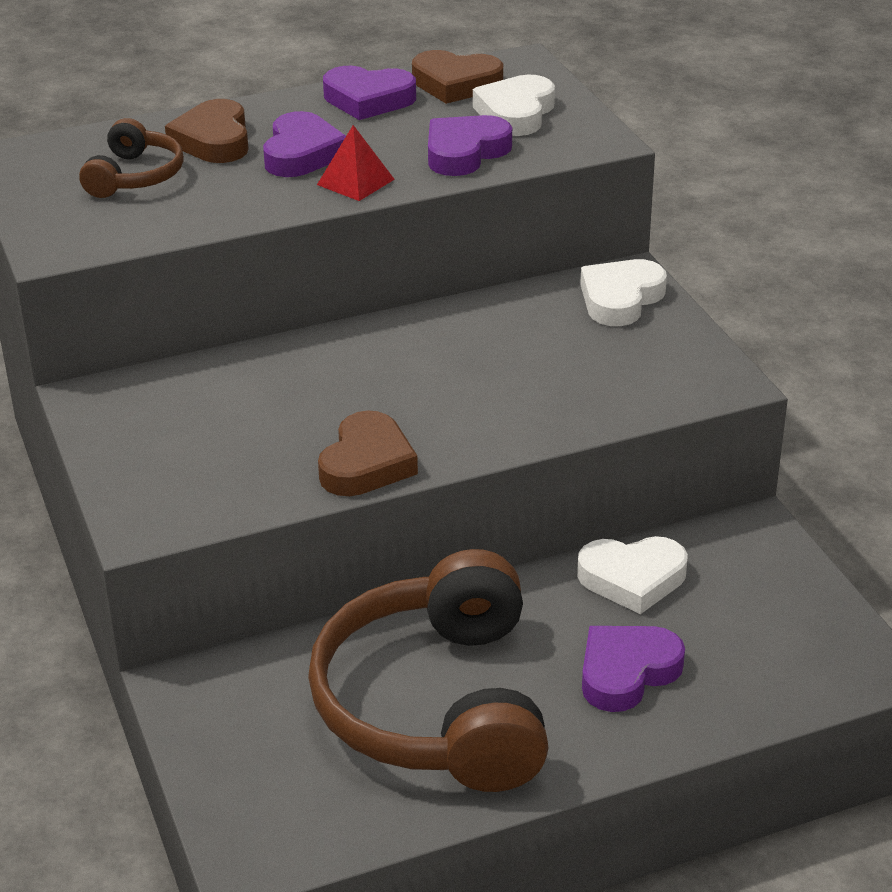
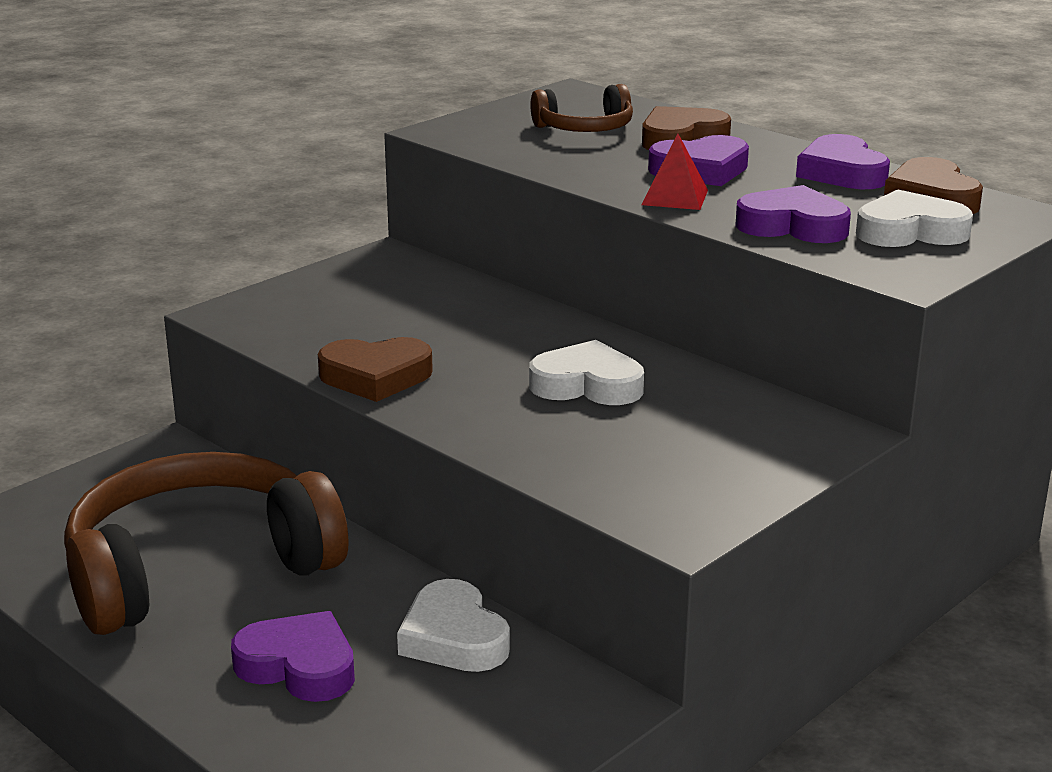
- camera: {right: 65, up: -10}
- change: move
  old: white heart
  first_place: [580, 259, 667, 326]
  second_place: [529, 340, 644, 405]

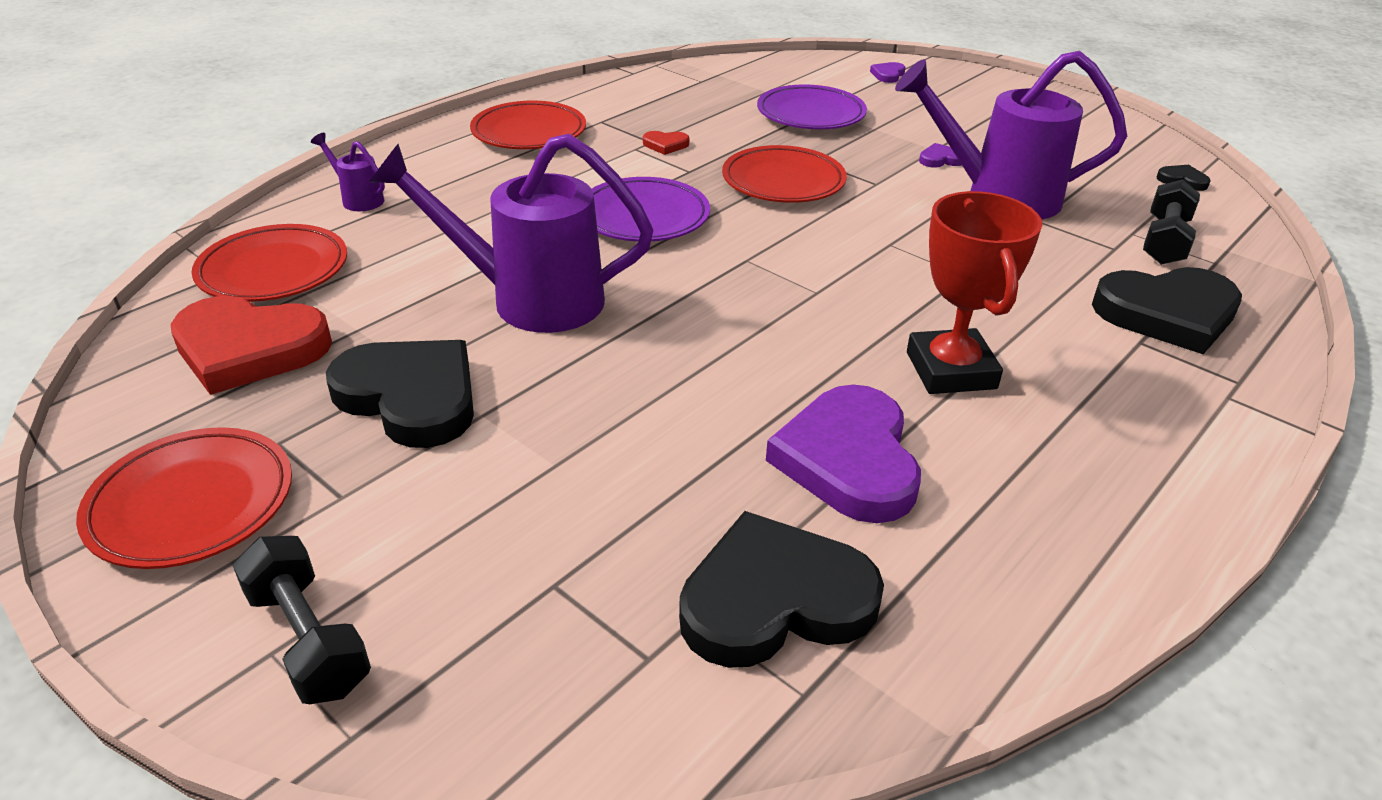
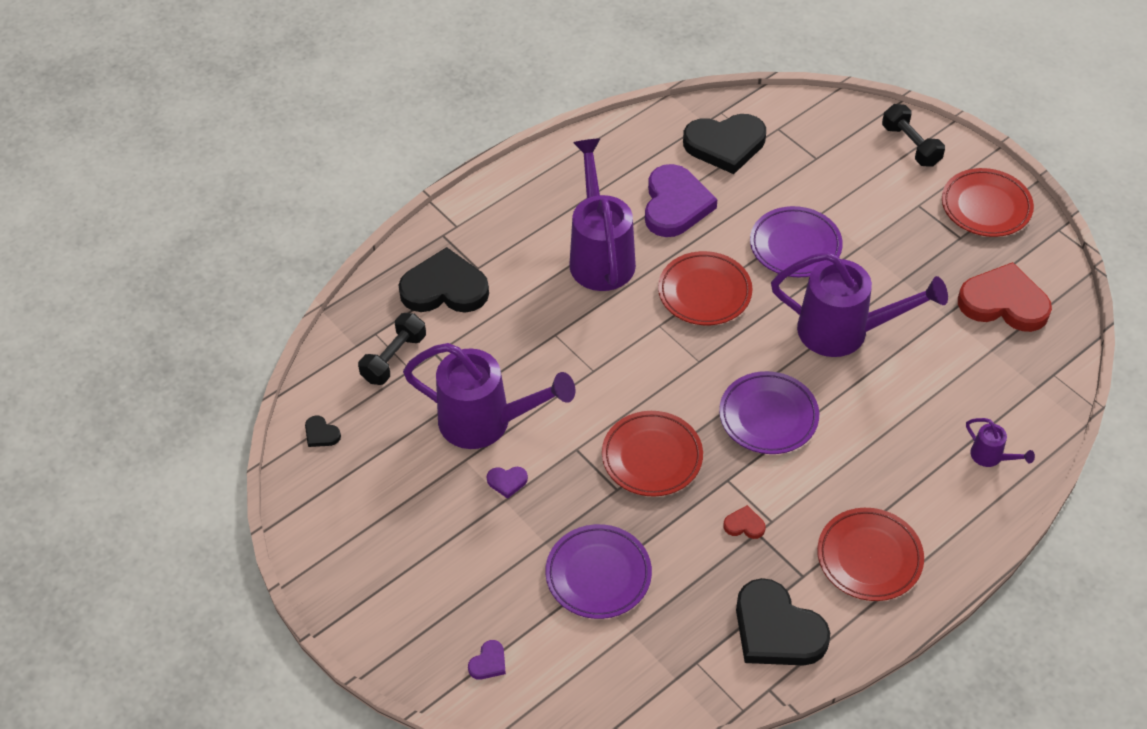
- camera: {right: -170, up: 15}
- change: replace
  old: red trophy
  new: purple watering can
  first_place: [907, 191, 1042, 394]
  second_place: [569, 138, 636, 291]
- change: move
  old: red plate
  first_place: [191, 224, 347, 302]
  second_place: [658, 251, 753, 325]
- change: move
  old: black heart
  first_place: [326, 340, 474, 448]
  second_place: [736, 578, 830, 665]
- change: insert
  new: purple plate
  second_place: [750, 206, 843, 277]

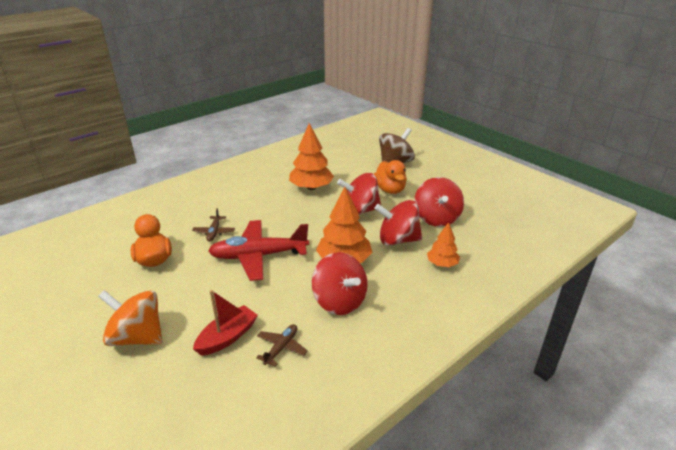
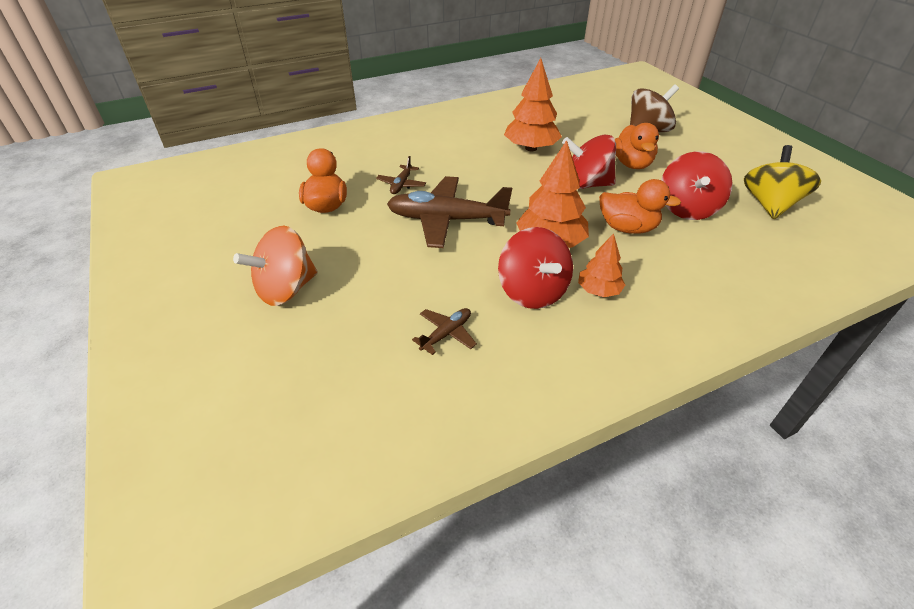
- camera: {right: 15, up: 10}
- change: rotate
  old: orange spinning top
  first_place: [98, 290, 163, 346]
  second_place: [233, 226, 318, 306]
  degrees: -75
- change: recolor
  old: red plane
  new: brown plane
  first_place: [208, 220, 309, 281]
  second_place: [387, 176, 512, 248]
- change: move
  old: orange tree
  first_place: [427, 222, 460, 267]
  second_place: [578, 233, 625, 297]
- change: replace
  old: red spinning top
  new: orange duck
  first_place: [375, 200, 422, 246]
  second_place: [599, 179, 681, 234]
- change: insert
  new: yellow spinning top
  second_place: [744, 145, 821, 219]
- change: delete
  old: red boat
  first_place: [193, 290, 258, 356]

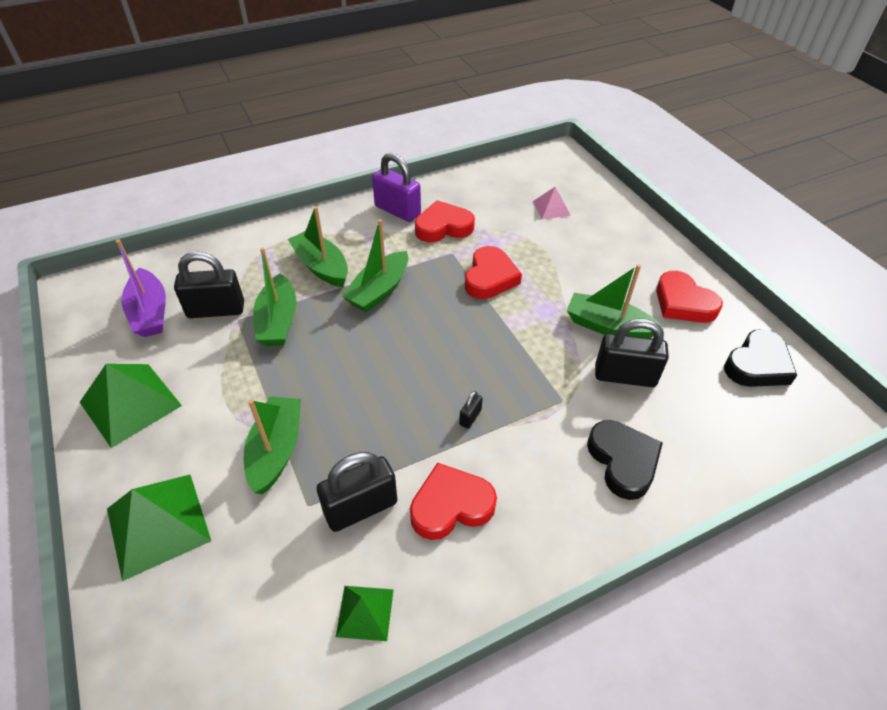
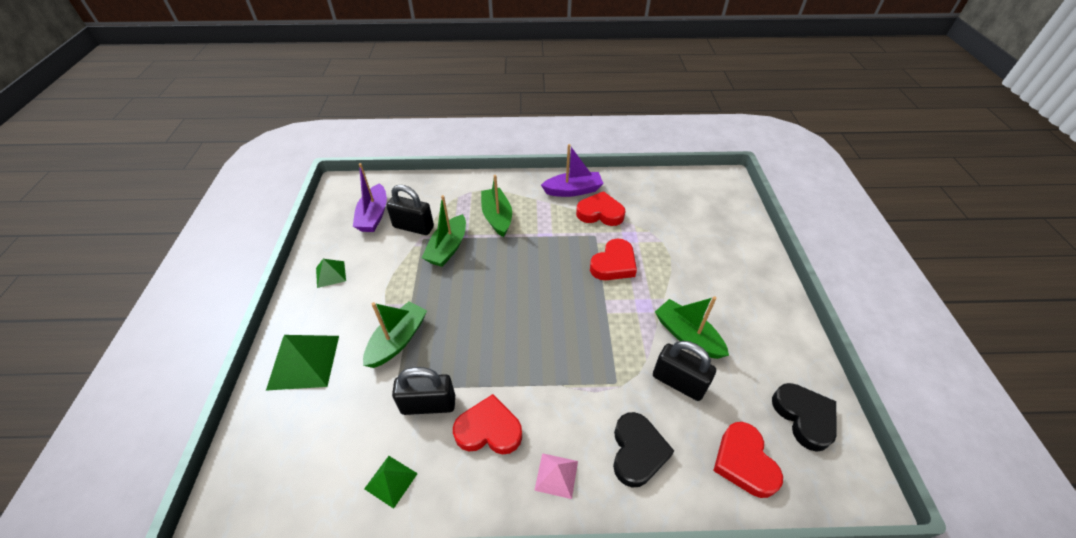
- camera: {right: 25, up: 0}
- change: resize
  old: green pyramid
  first_place: [80, 364, 182, 448]
  second_place: [316, 259, 346, 288]
  factor: 0.55
- change: move
  old: pink pyramid
  first_place: [533, 187, 571, 219]
  second_place: [534, 453, 578, 499]
- change: replace
  old: purple padlock
  new: purple boat
  first_place: [372, 153, 421, 222]
  second_place: [541, 144, 604, 197]
- change: move
  old: red heart
  first_place: [656, 271, 723, 323]
  second_place: [713, 422, 783, 498]
- change: rotate
  old: black heart
  first_place: [724, 329, 797, 387]
  second_place: [772, 383, 837, 452]
  degrees: -90
- change: delete
  old: green boat
  first_place: [342, 219, 408, 313]
- change: delete
  old: black padlock
  first_place: [459, 391, 483, 429]

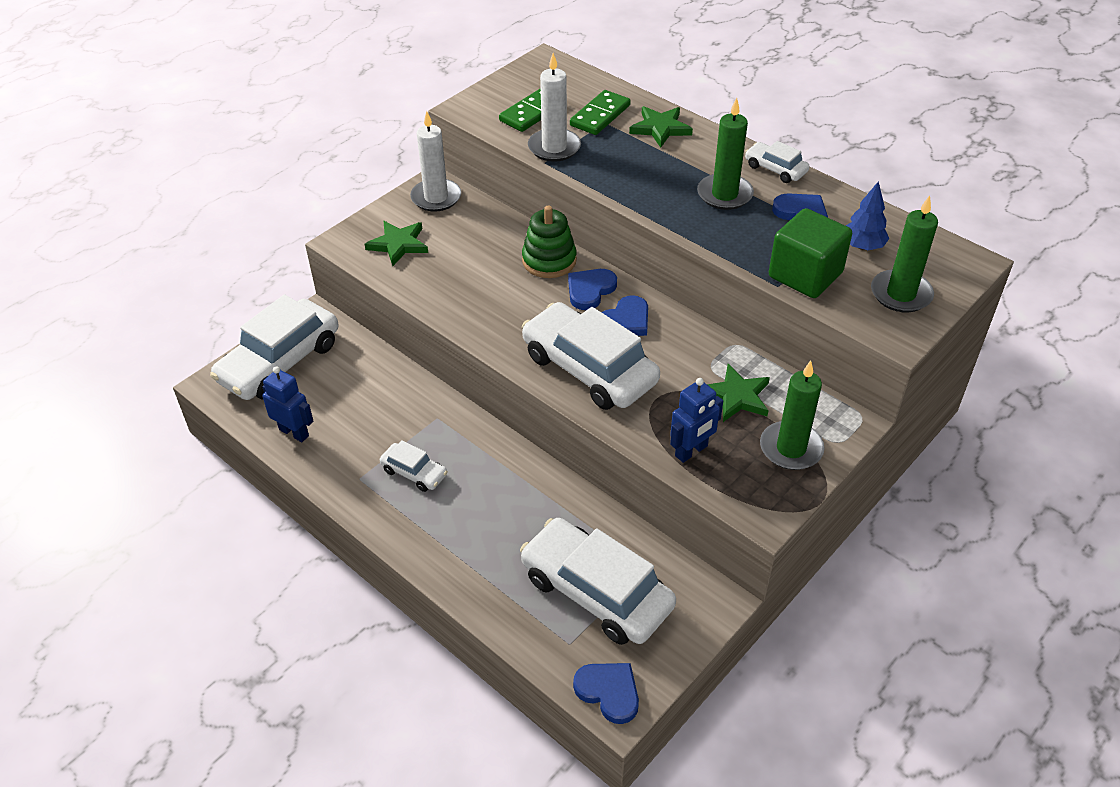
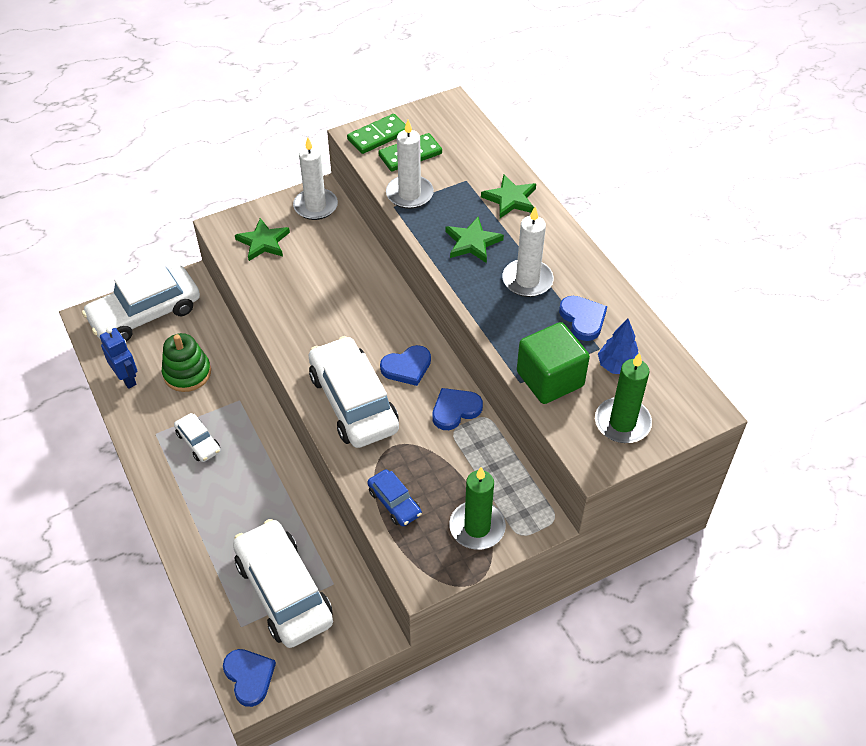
- camera: {right: 20, up: 5}
- change: move
  old: green stacking toy
  first_place: [522, 206, 577, 278]
  second_place: [162, 333, 211, 392]
- change: move
  old: green domino
  first_place: [570, 90, 631, 135]
  second_place: [347, 114, 406, 154]
- change: replace
  old: blue robot
  new: blue car
  first_place: [670, 378, 723, 463]
  second_place: [367, 469, 422, 526]
- change: move
  old: blue heart
  first_place: [568, 269, 617, 310]
  second_place: [432, 388, 483, 430]
- change: move
  old: green star
  first_place: [707, 364, 770, 422]
  second_place: [446, 217, 504, 263]
- change: recolor
  old: green candle
  new: white candle
  first_place: [697, 98, 754, 210]
  second_place: [502, 207, 554, 297]
- change: delete
  old: white car
  first_place: [745, 141, 810, 183]

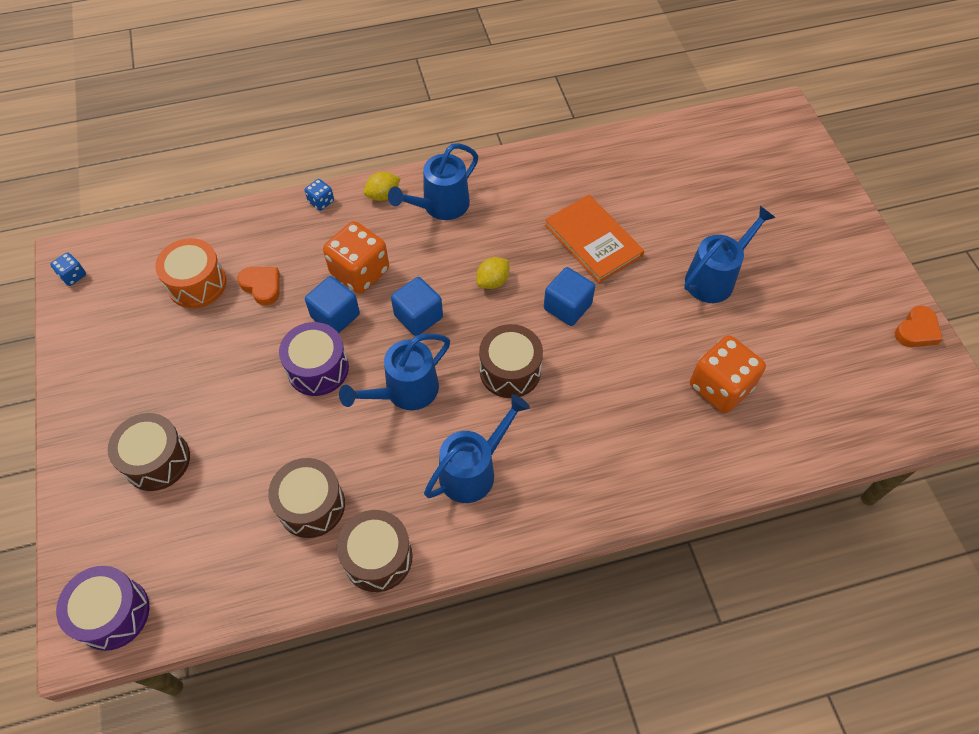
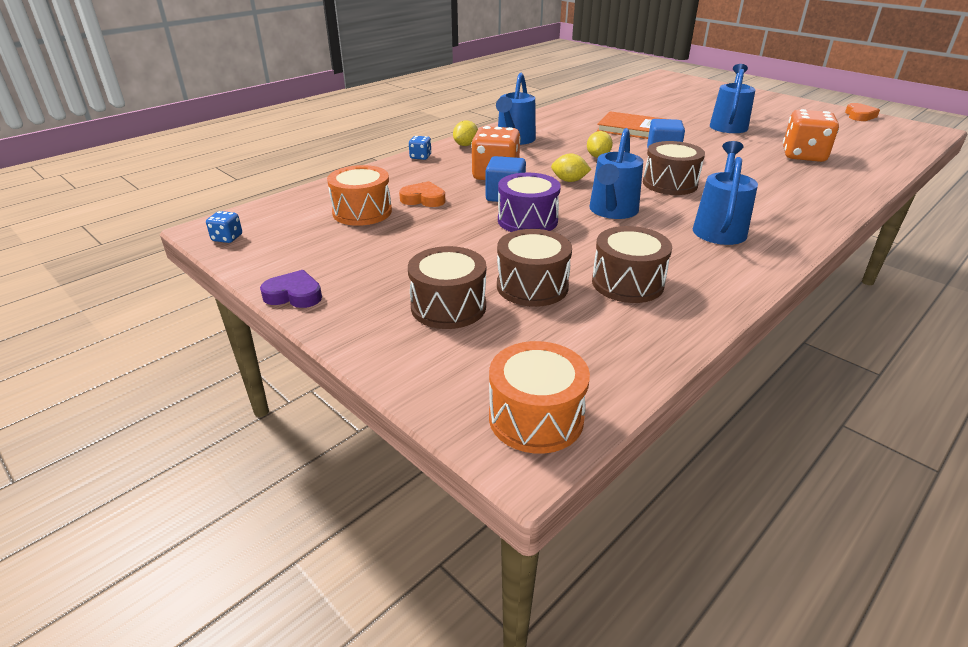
- camera: {right: -30, up: -25}
- change: insert
  new: purple heart
  second_place: [260, 270, 322, 308]
- change: recolor
  old: purple drum
  new: orange drum
  first_place: [56, 566, 150, 651]
  second_place: [489, 341, 590, 454]
- change: move
  old: brown drum
  first_place: [337, 510, 413, 592]
  second_place: [497, 229, 572, 307]
- change: replace
  old: blue cube
  new: yellow lemon
  first_place: [391, 277, 443, 336]
  second_place: [551, 154, 591, 182]

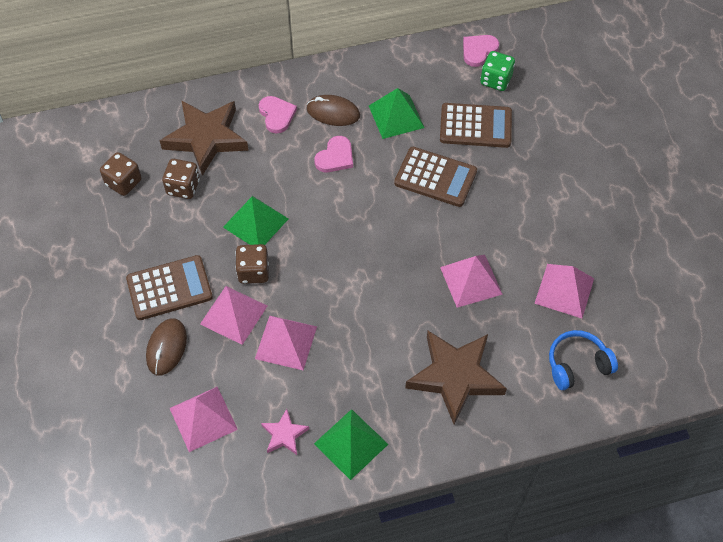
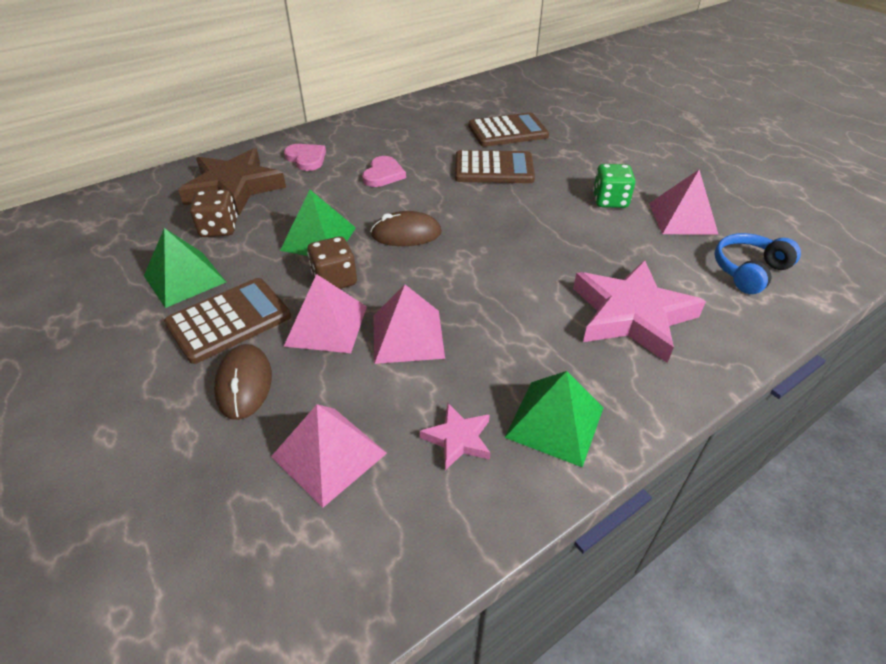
- camera: {right: -20, up: -15}
- change: move
  old: green pyramid
  first_place: [369, 88, 424, 139]
  second_place: [144, 228, 226, 308]
- change: move
  old: brown mouse
  first_place: [307, 95, 360, 126]
  second_place: [370, 211, 442, 246]
- change: recolor
  old: brown star
  new: pink star
  first_place: [405, 331, 507, 425]
  second_place: [573, 260, 706, 363]
- change: move
  old: green dice
  first_place: [480, 51, 515, 91]
  second_place: [593, 164, 635, 208]
- change: delete
  old: brown dice
  first_place: [100, 152, 142, 196]
- change: delete
  old: pink pyramid
  first_place: [440, 255, 503, 308]
- change: delete
  old: pink heart
  first_place: [463, 35, 499, 67]

